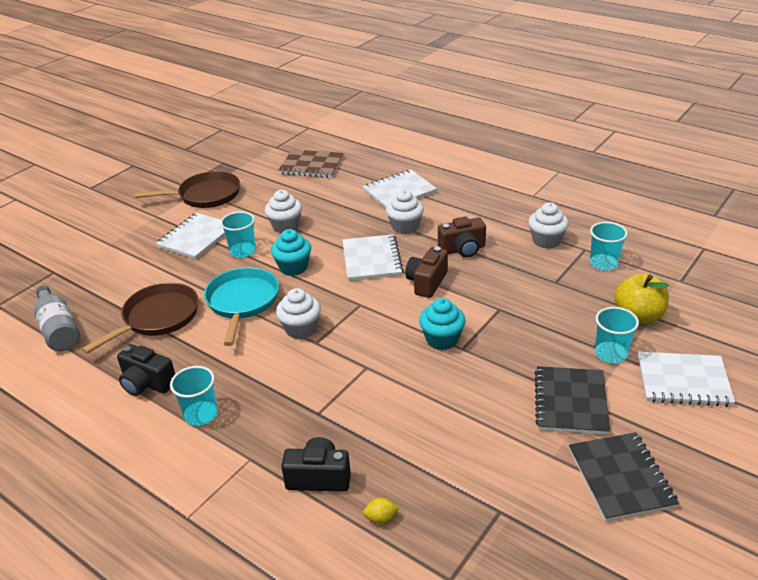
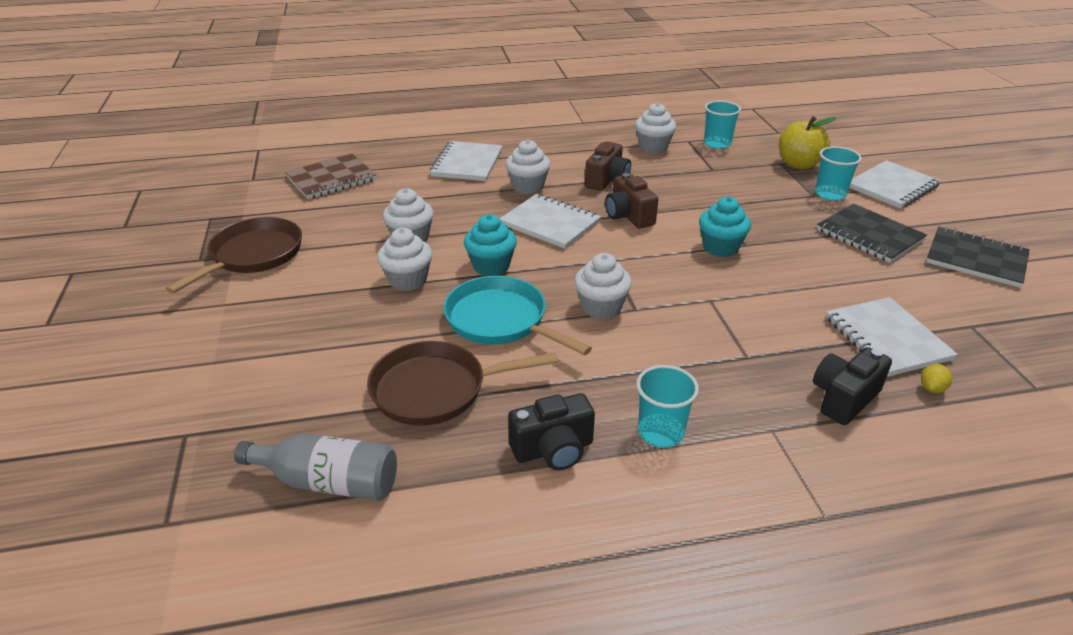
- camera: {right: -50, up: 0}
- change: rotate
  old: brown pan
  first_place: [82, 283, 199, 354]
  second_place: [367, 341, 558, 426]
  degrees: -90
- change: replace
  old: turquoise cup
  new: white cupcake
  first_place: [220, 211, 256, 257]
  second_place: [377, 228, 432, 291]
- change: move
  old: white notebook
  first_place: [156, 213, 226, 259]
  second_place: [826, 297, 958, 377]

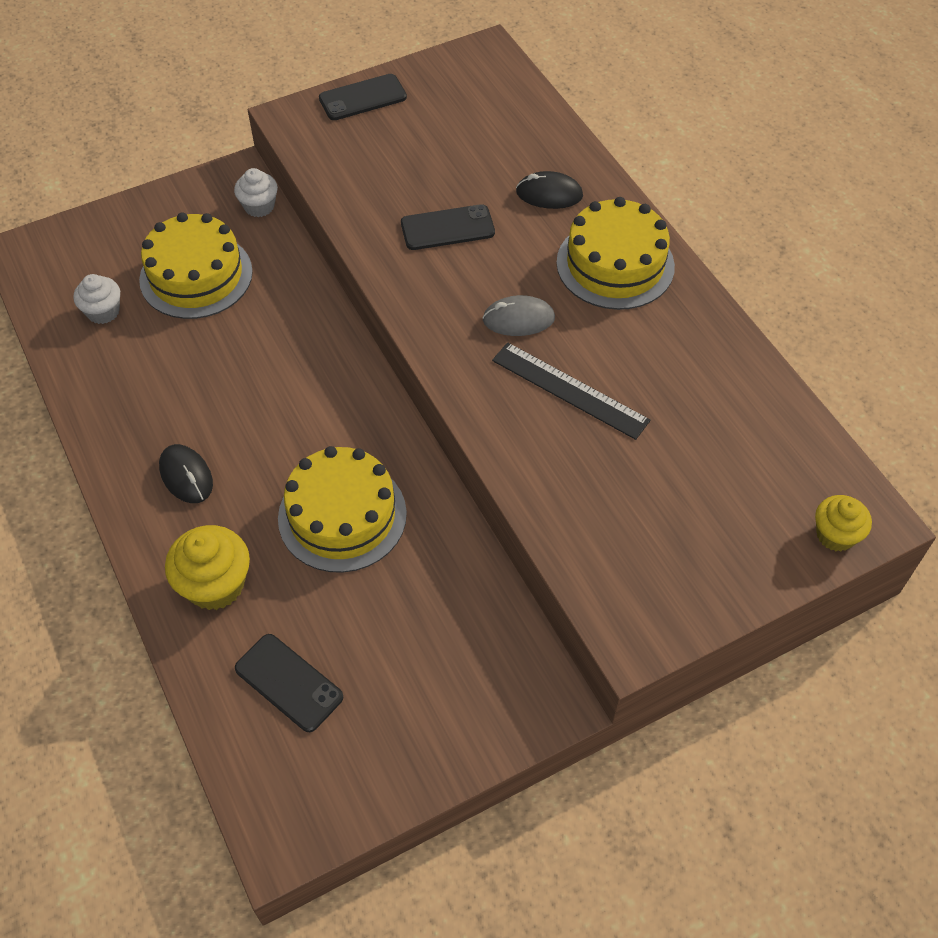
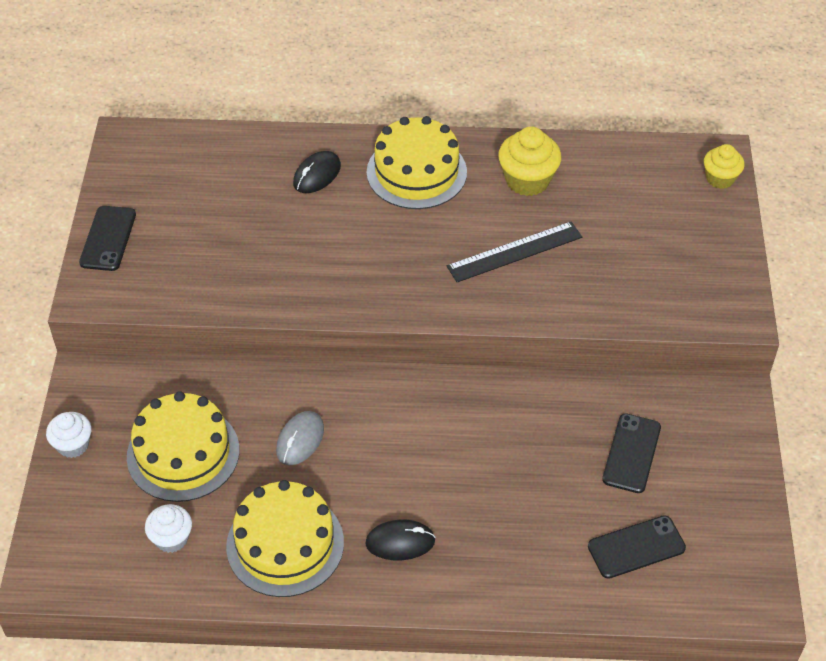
- camera: {right: -60, up: -5}
- change: move
  old: white cupcake
  first_place: [234, 168, 278, 217]
  second_place: [46, 412, 91, 458]
- change: move
  old: yellow cake
  first_place: [278, 446, 407, 573]
  second_place: [226, 480, 344, 597]
- change: move
  old: grey mouse
  first_place: [482, 295, 555, 336]
  second_place: [276, 411, 324, 465]
- change: move
  old: yellow cupcake
  first_place: [165, 525, 250, 610]
  second_place: [498, 127, 561, 196]
- change: move
  old: black phone
  first_place: [401, 204, 495, 250]
  second_place: [602, 413, 661, 493]

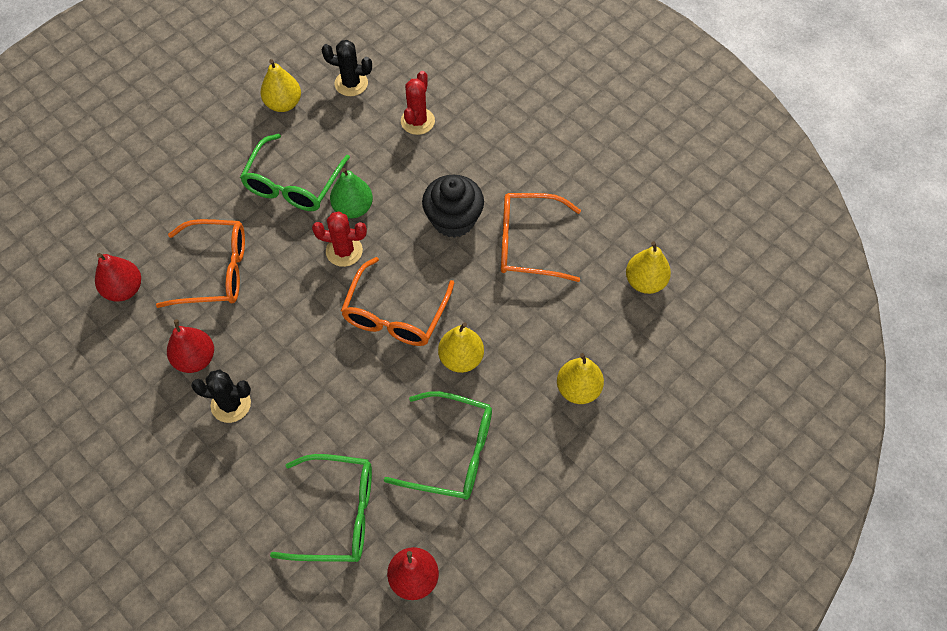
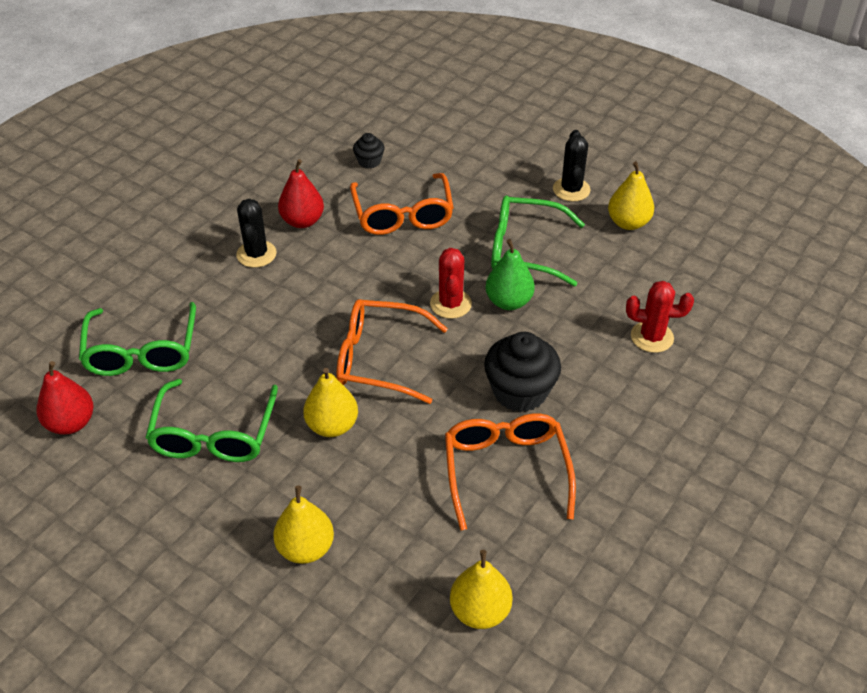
- camera: {right: 80, up: -15}
- change: replace
  old: red pear
  new: black cupcake
  first_place: [95, 253, 141, 302]
  second_place: [353, 133, 385, 169]
- change: move
  old: black cactus
  first_place: [321, 40, 372, 96]
  second_place: [553, 130, 591, 202]

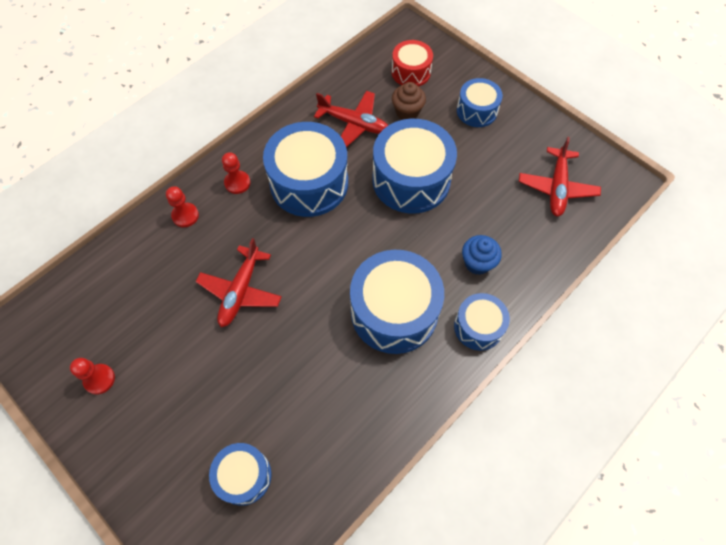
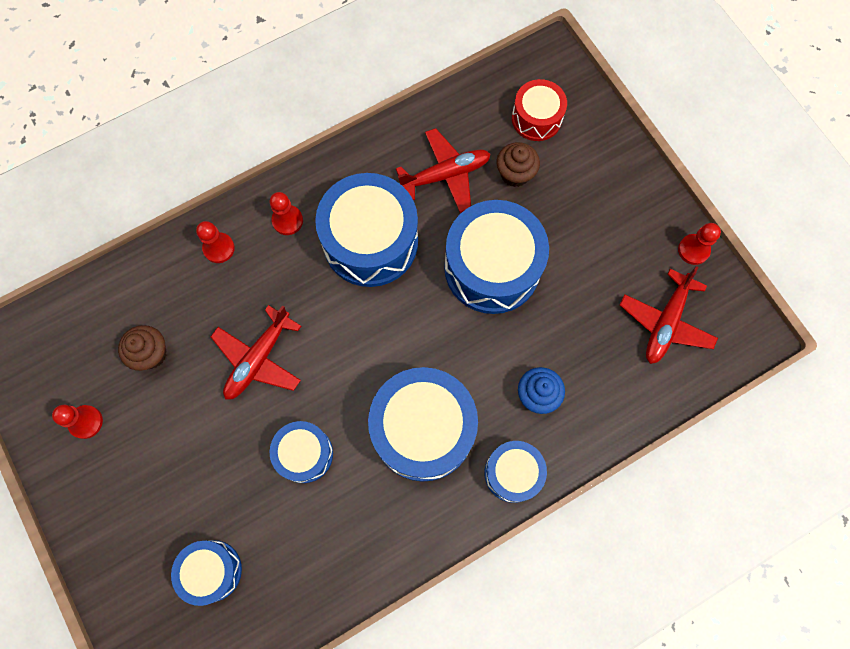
- camera: {right: 15, up: 10}
- change: insert
  new: brown cupcake
  second_place: [118, 325, 167, 371]
- change: move
  old: blue drum
  first_place: [457, 78, 503, 127]
  second_place: [270, 421, 333, 483]
- change: rotate
  old: red plane
  first_place: [314, 91, 388, 147]
  second_place: [396, 128, 491, 213]
  degrees: -60
- change: insert
  new: red pawn
  second_place: [678, 223, 721, 265]

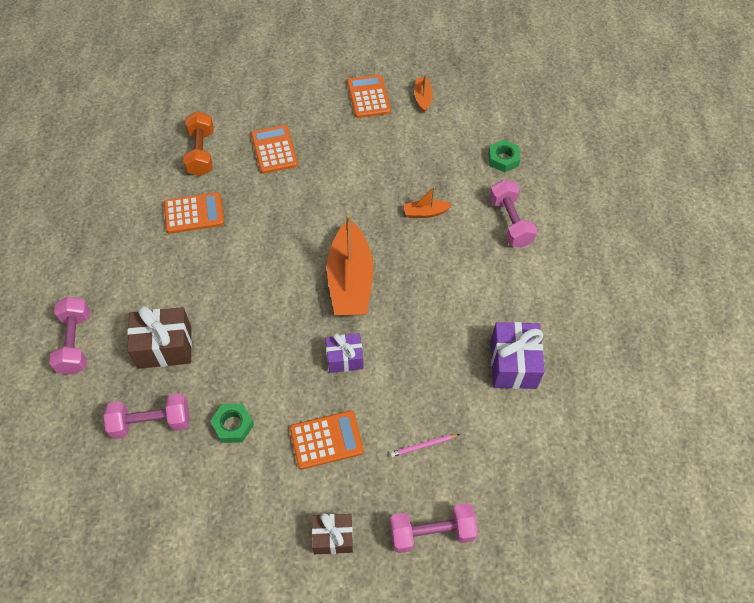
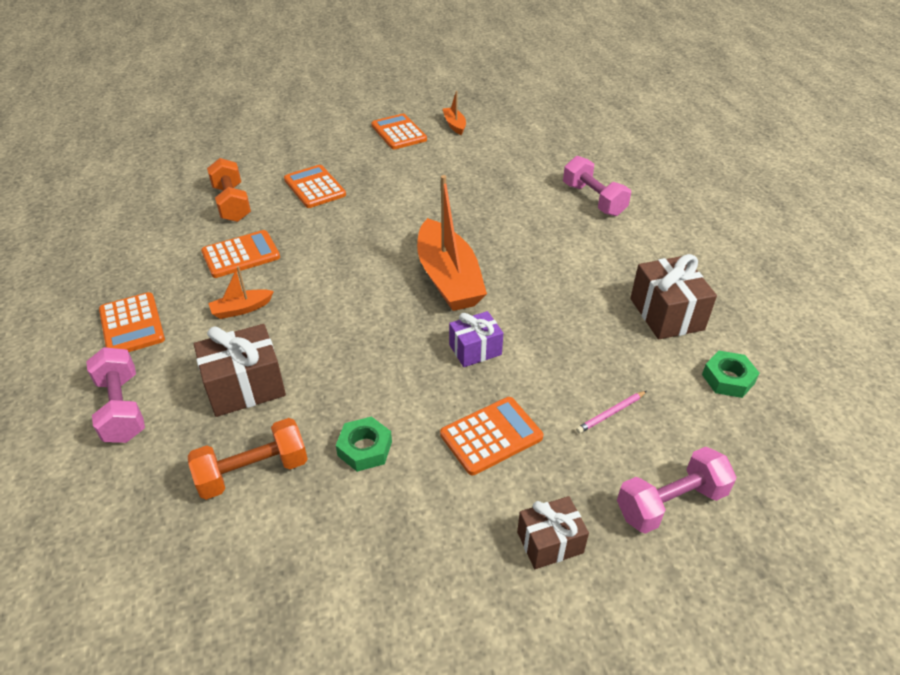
- camera: {right: -15, up: -15}
- change: insert
  new: orange calculator
  second_place: [99, 292, 165, 352]
- change: recolor
  old: pink dumbbell
  new: orange dumbbell
  first_place: [103, 394, 189, 439]
  second_place: [188, 418, 308, 500]
- change: move
  old: orange boat
  first_place: [404, 187, 452, 218]
  second_place: [208, 266, 274, 319]
- change: recolor
  old: purple gift
  new: brown gift
  first_place: [490, 322, 545, 389]
  second_place: [630, 254, 717, 339]
- change: move
  old: green nut
  first_place: [488, 140, 521, 173]
  second_place: [702, 351, 759, 398]

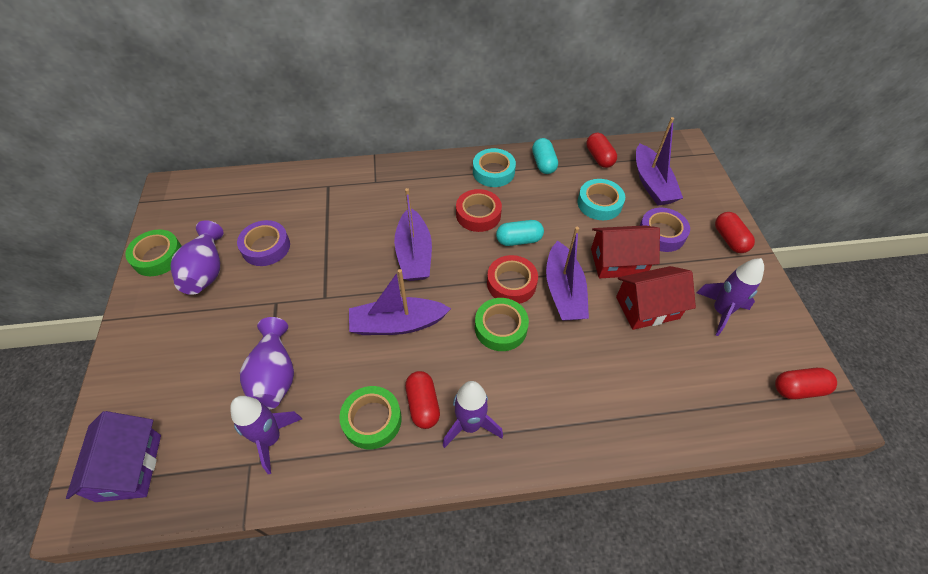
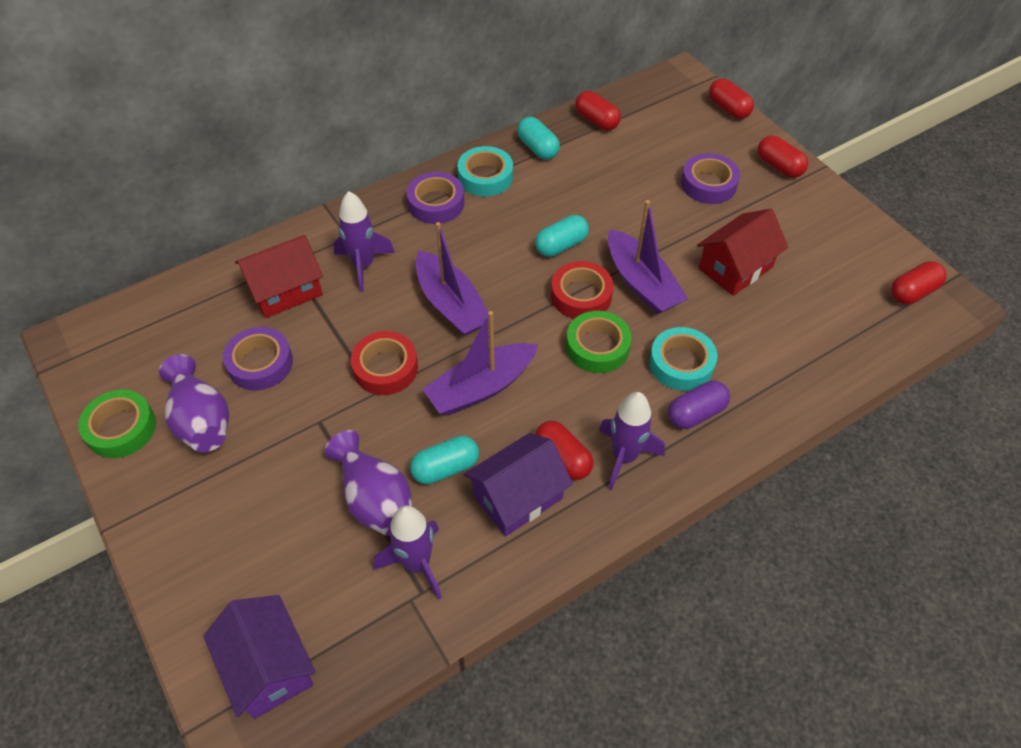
- camera: {right: -25, up: 0}
- change: move
  old: red house
  first_place: [591, 225, 660, 278]
  second_place: [235, 235, 323, 318]
- change: move
  old: purple rocket
  first_place: [697, 258, 764, 336]
  second_place: [333, 191, 395, 292]
- change: move
  old: red tape
  first_place: [456, 189, 502, 232]
  second_place: [351, 331, 418, 395]
- change: insert
  new: purple tape
  second_place: [407, 172, 464, 224]
- change: insert
  new: turquoise capsule
  second_place: [410, 436, 479, 484]
- change: replace
  old: green tape
  new: purple house
  first_place: [339, 386, 402, 449]
  second_place: [464, 433, 573, 536]
- change: move
  old: turquoise tape
  first_place: [577, 179, 625, 220]
  second_place: [649, 327, 717, 391]
- change: insert
  new: purple capsule
  second_place: [668, 381, 730, 429]
- change: insert
  new: red capsule
  second_place: [709, 78, 754, 119]
- change: delete
  old: purple boat
  first_place: [636, 117, 683, 206]

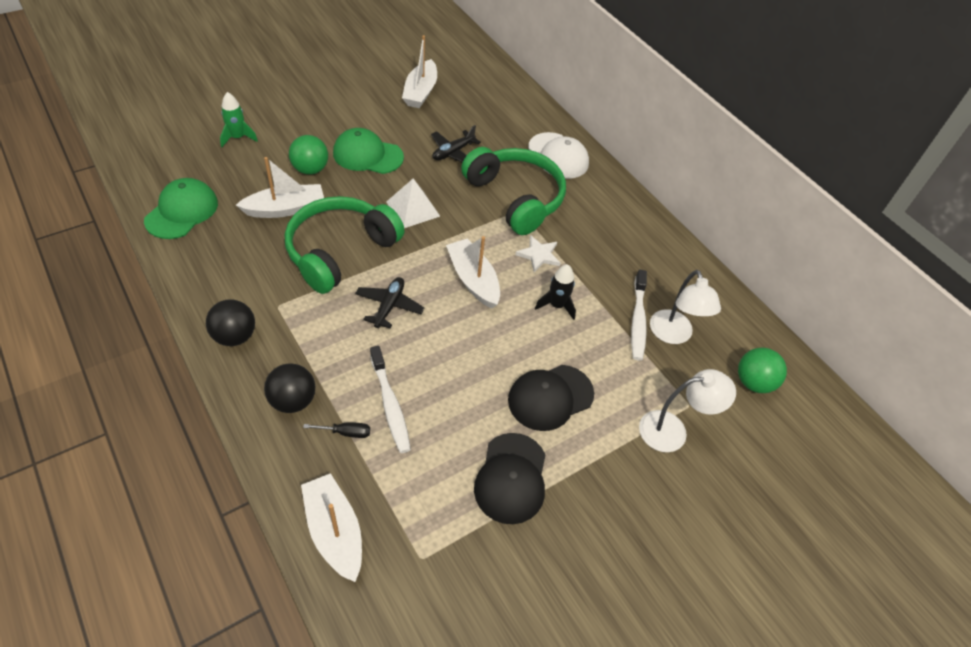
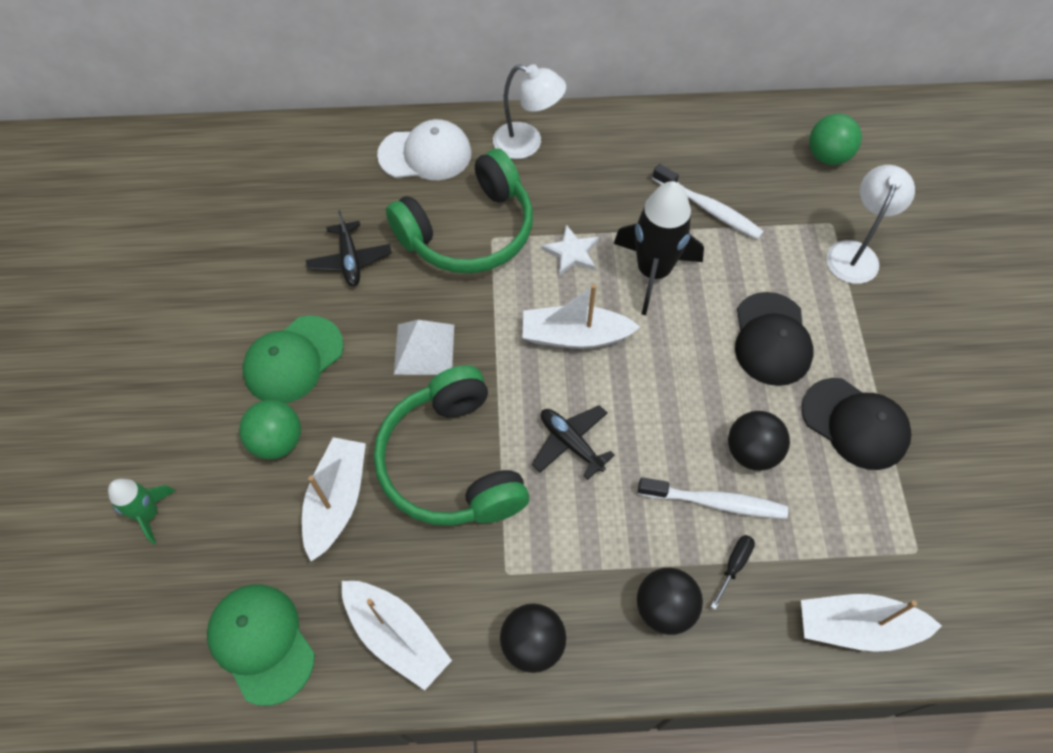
- camera: {right: -55, up: 10}
- change: move
  old: white boat
  first_place: [402, 35, 437, 108]
  second_place: [342, 581, 452, 690]
- change: rotate
  old: green headphones
  first_place: [461, 147, 566, 235]
  second_place: [386, 149, 533, 273]
  degrees: 150
- change: move
  old: white lamp
  first_place: [650, 270, 721, 344]
  second_place: [493, 64, 566, 159]
- change: resize
  old: black rocket
  first_place: [535, 264, 576, 320]
  second_place: [614, 181, 704, 315]
  factor: 1.8
- change: insert
  new: black ball
  second_place: [728, 411, 790, 471]

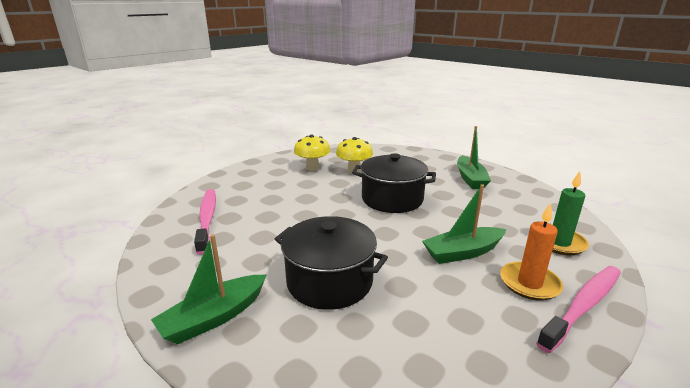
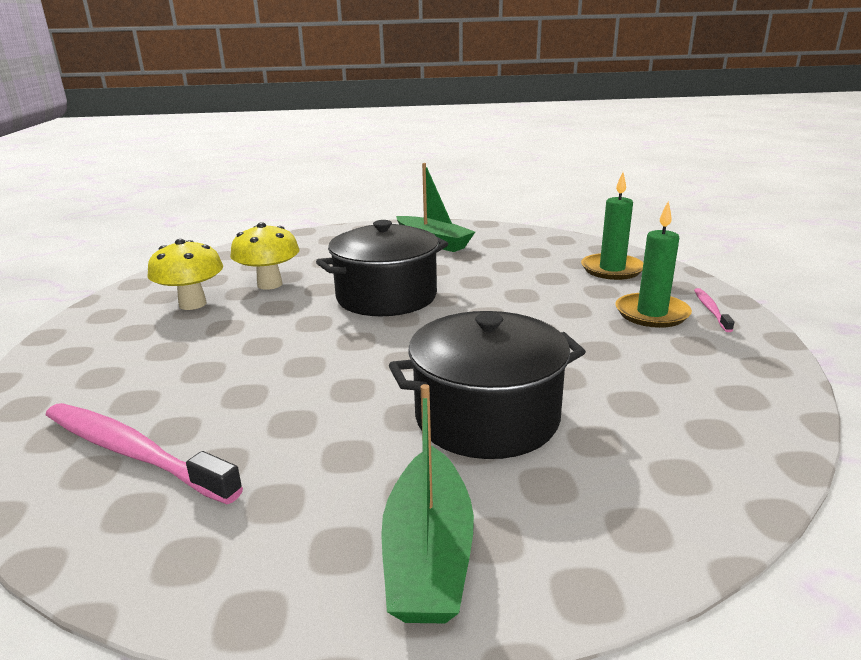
- camera: {right: -45, up: 0}
- change: recolor
  old: orange candle
  new: green candle
  first_place: [500, 203, 563, 301]
  second_place: [615, 201, 692, 328]
- change: resize
  old: pink toothbrush
  first_place: [536, 266, 621, 353]
  second_place: [694, 288, 734, 332]
  factor: 0.49
- change: delete
  old: green boat
  first_place: [422, 184, 506, 264]

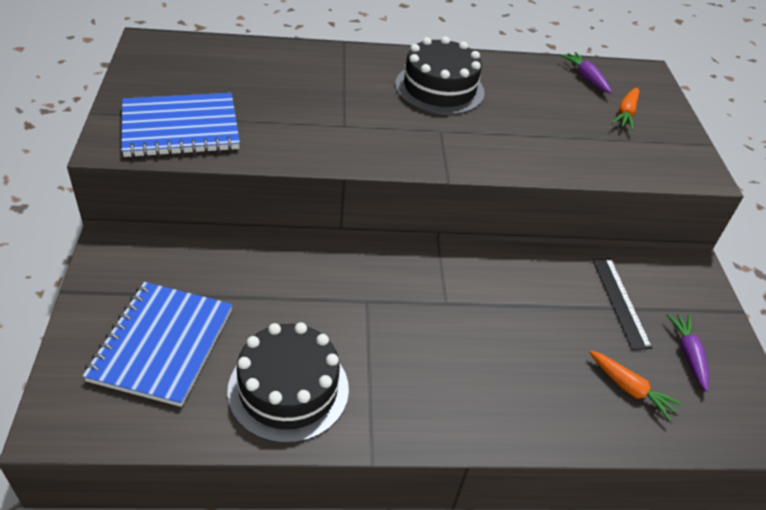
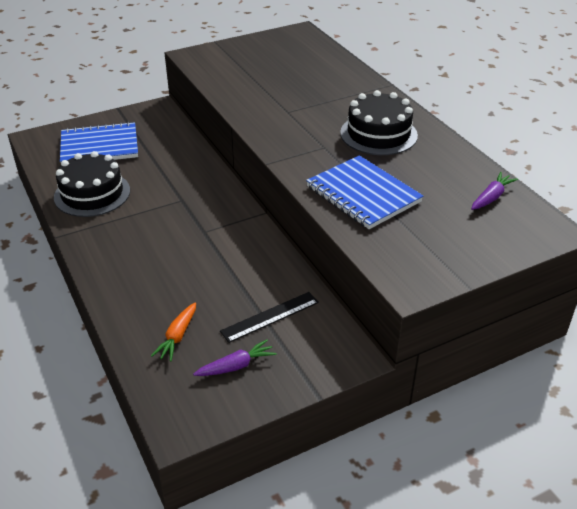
- camera: {right: 70, up: -5}
- change: move
  old: blue notebook
  first_place: [121, 93, 240, 157]
  second_place: [306, 155, 423, 229]
- change: delete
  old: orange carrot
  first_place: [612, 88, 639, 130]

